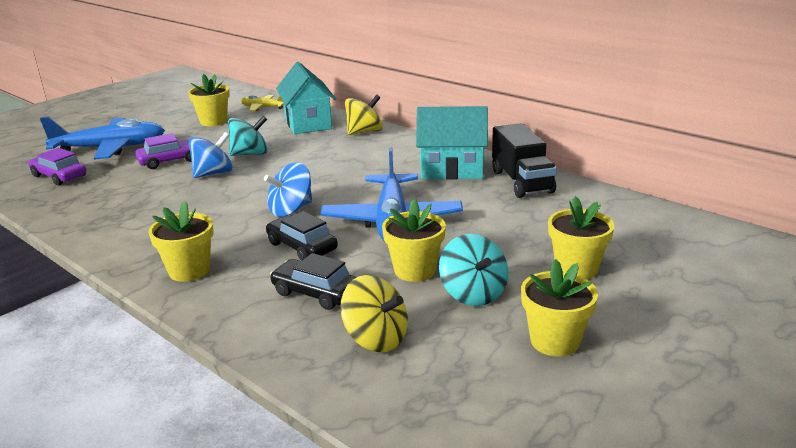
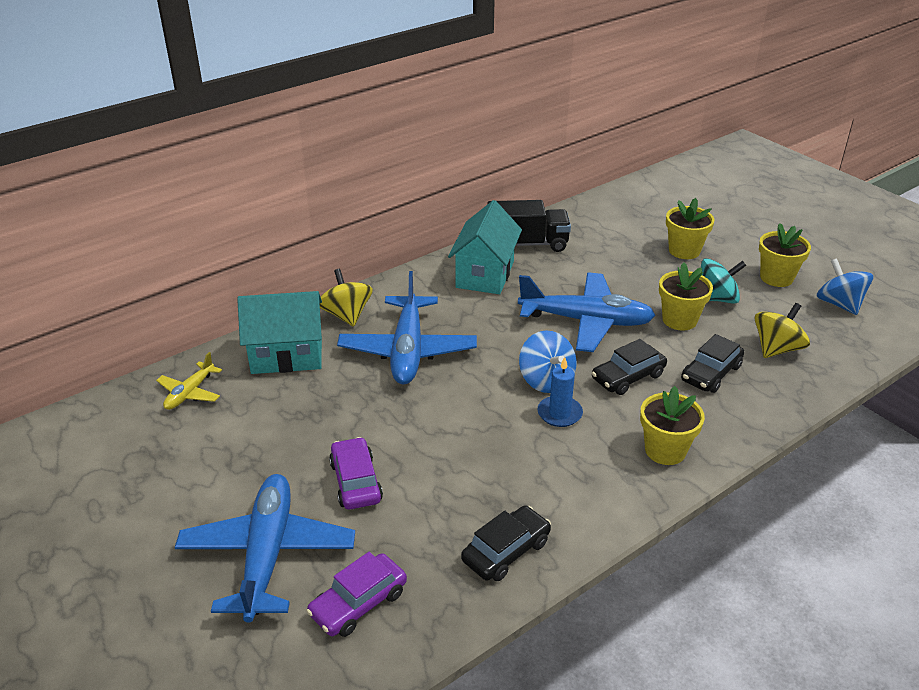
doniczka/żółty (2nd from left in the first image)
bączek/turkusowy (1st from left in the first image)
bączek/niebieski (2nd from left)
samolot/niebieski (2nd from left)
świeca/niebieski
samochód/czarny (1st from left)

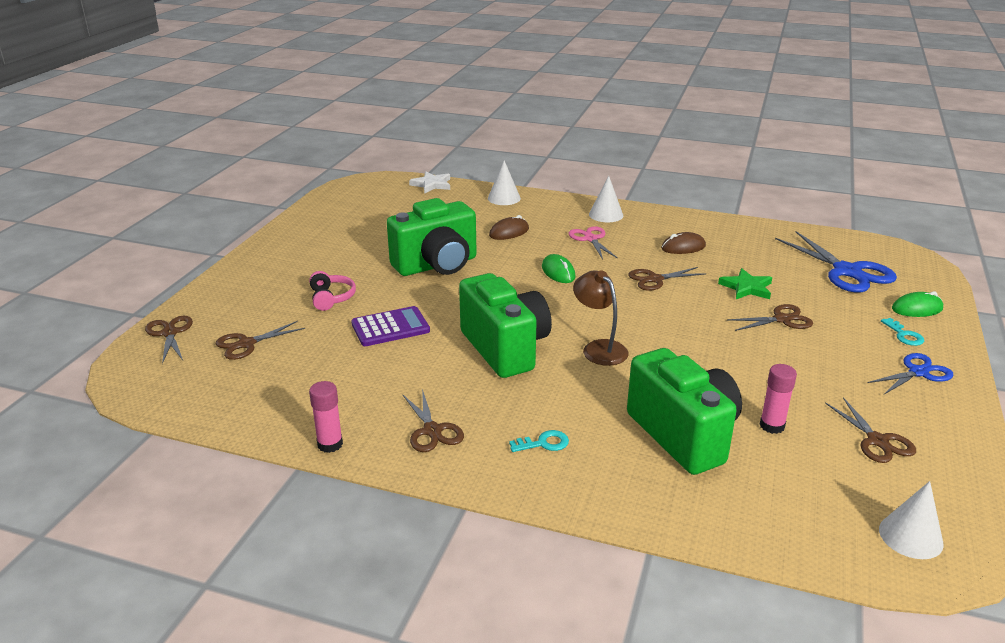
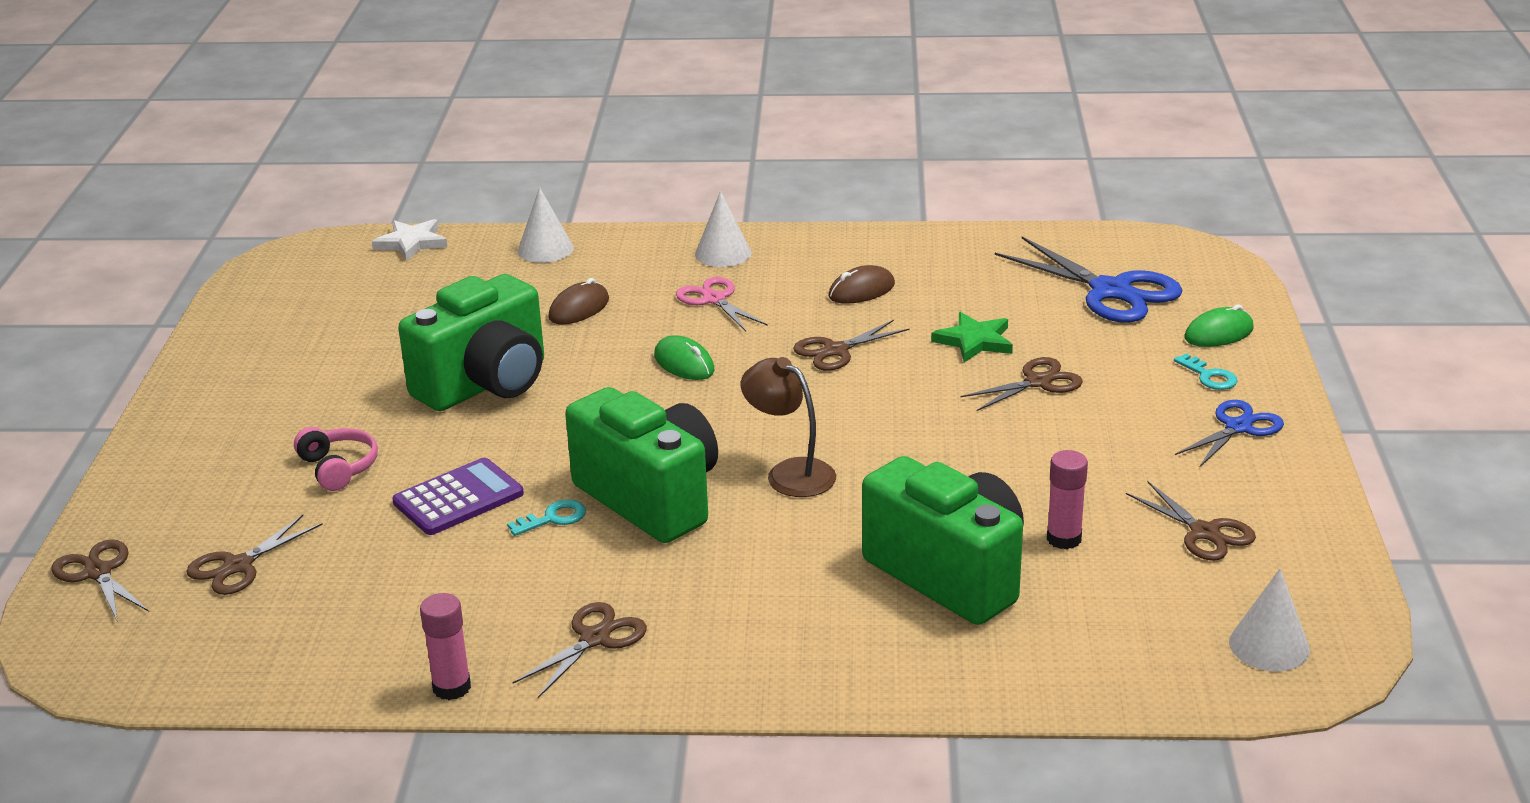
nożyczki/brązowy (3rd from left)
klucz/turkusowy (1st from left)

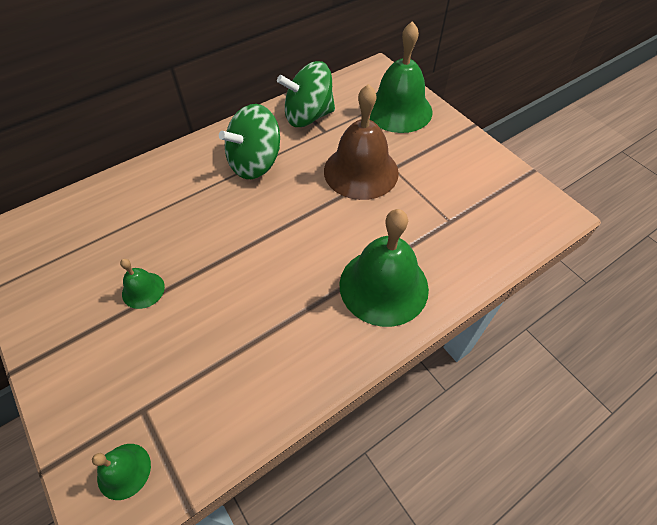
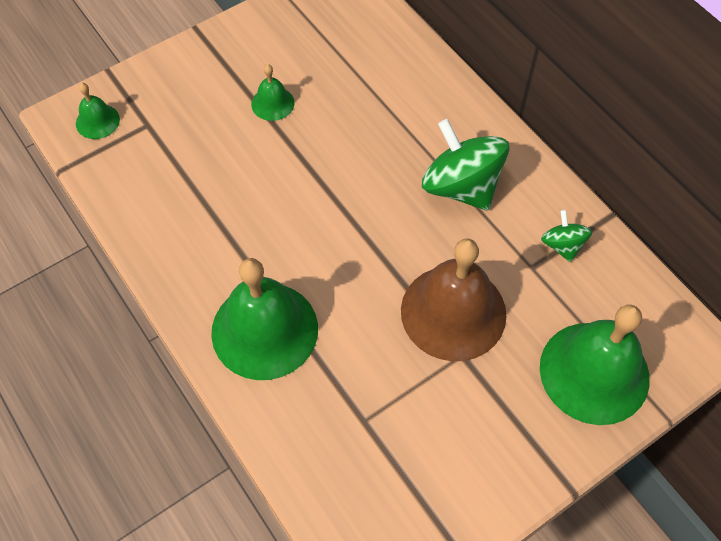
bączek/zielony (2nd from left)

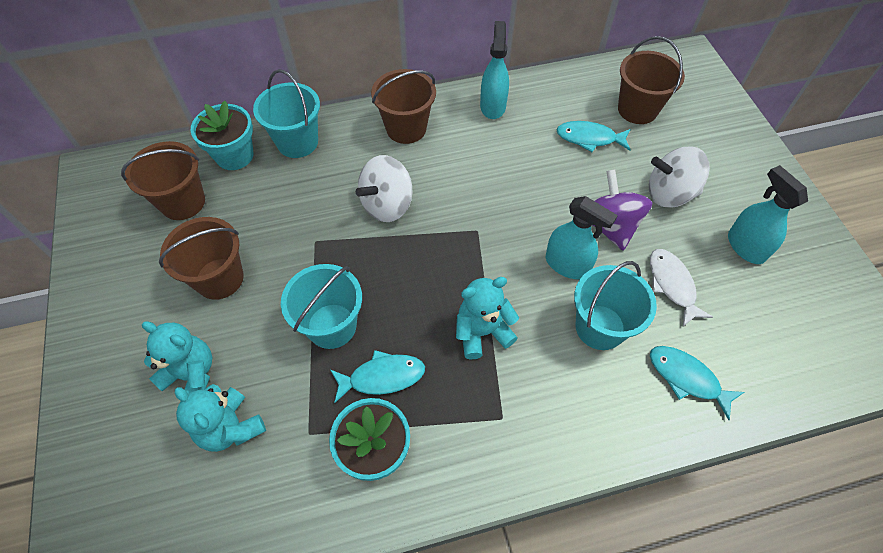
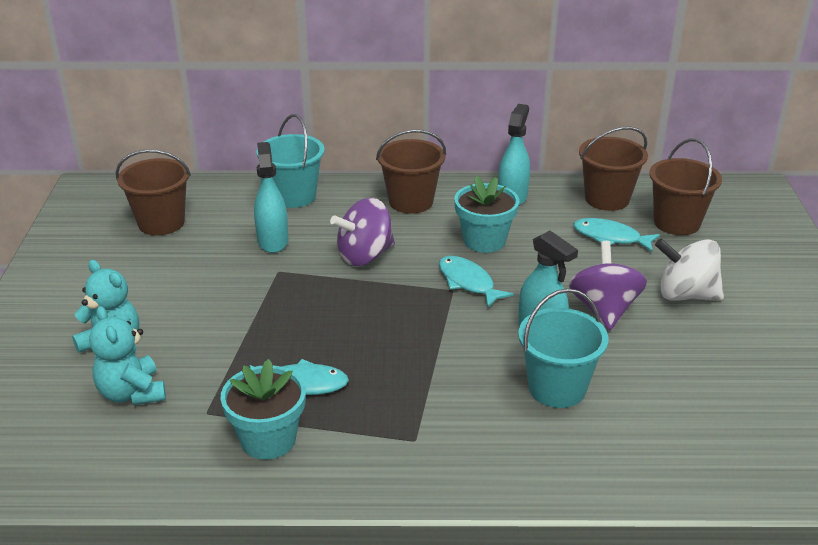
doniczka/turkusowy (2nd from left)
bączek/fioletowy (1st from left)
spryskiwacz/turkusowy (1st from left)
wiadro/brązowy (3rd from left)
ryba/biały
wiadro/turkusowy (2nd from left in the first image)
miś/turkusowy (3rd from left in the first image)
ryba/turkusowy (2nd from left)

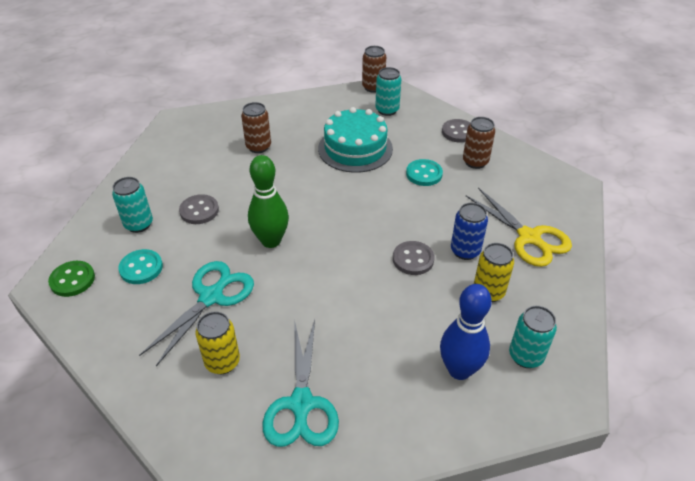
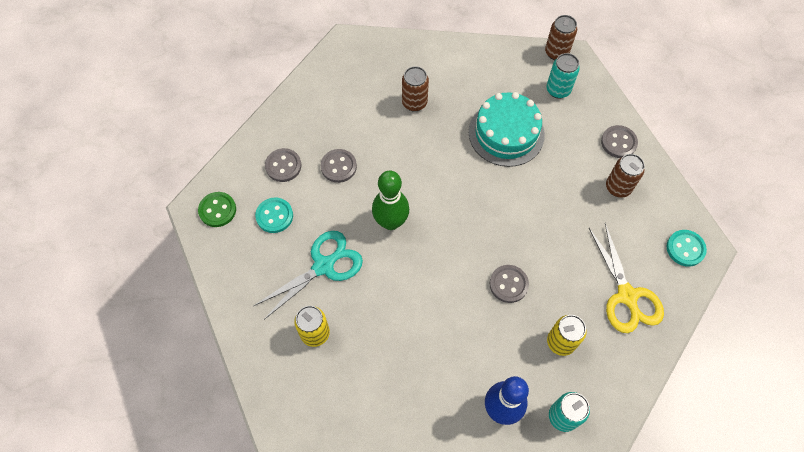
guzik/turkusowy (2nd from left)
guzik/szary (1st from left)
puszka/niebieski
nożyczki/turkusowy (2nd from left in the first image)

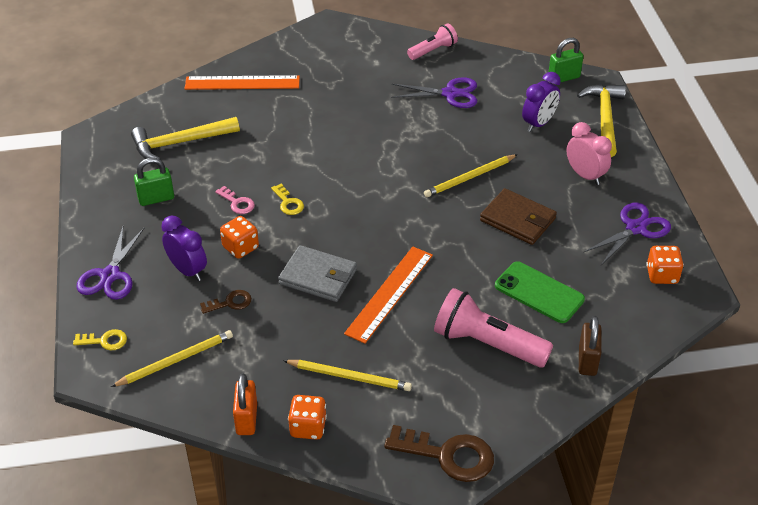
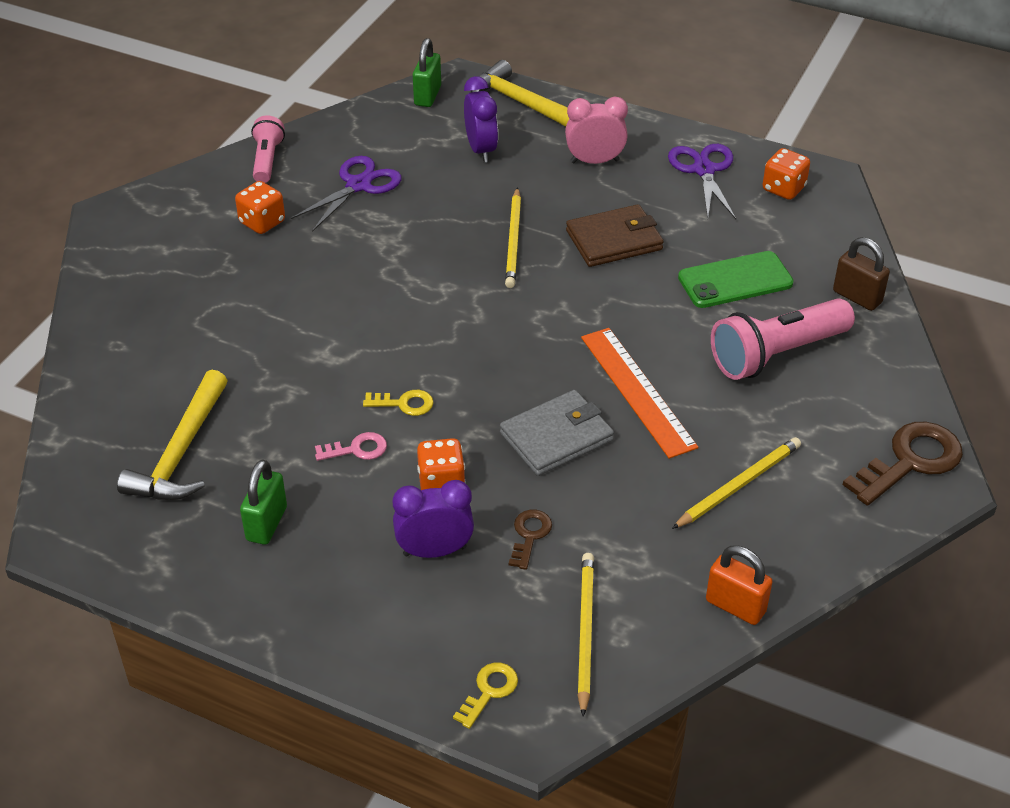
linijka/pomarańczowy (1st from left in the first image)
nożyczki/fioletowy (1st from left in the first image)
kostka do gry/pomarańczowy (1st from left)

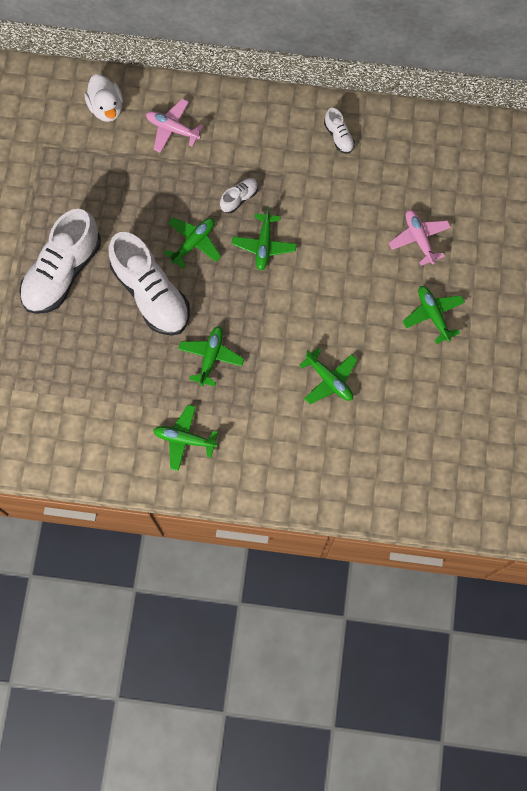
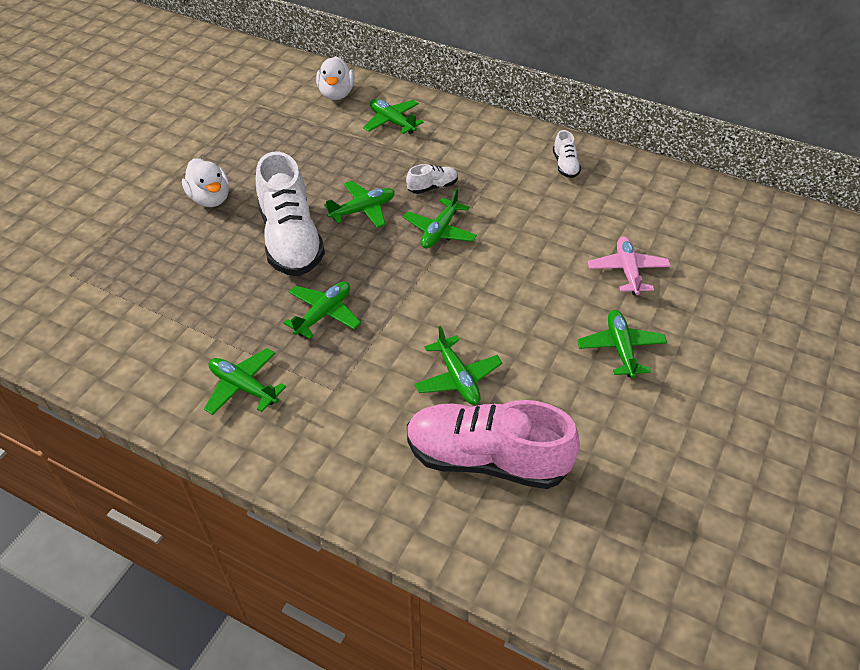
samolot/zielony (4th from left)
kaczka/biały (1st from left)
but/różowy

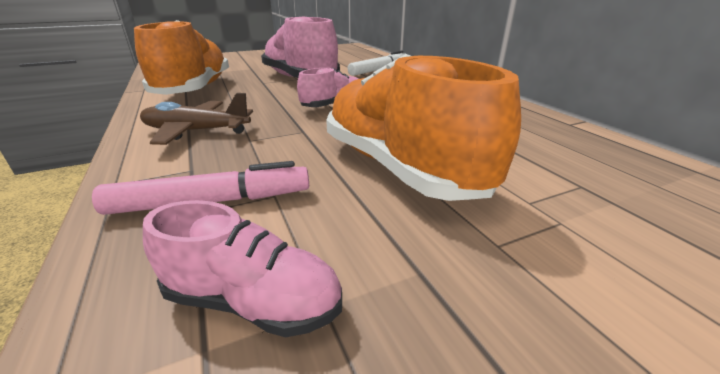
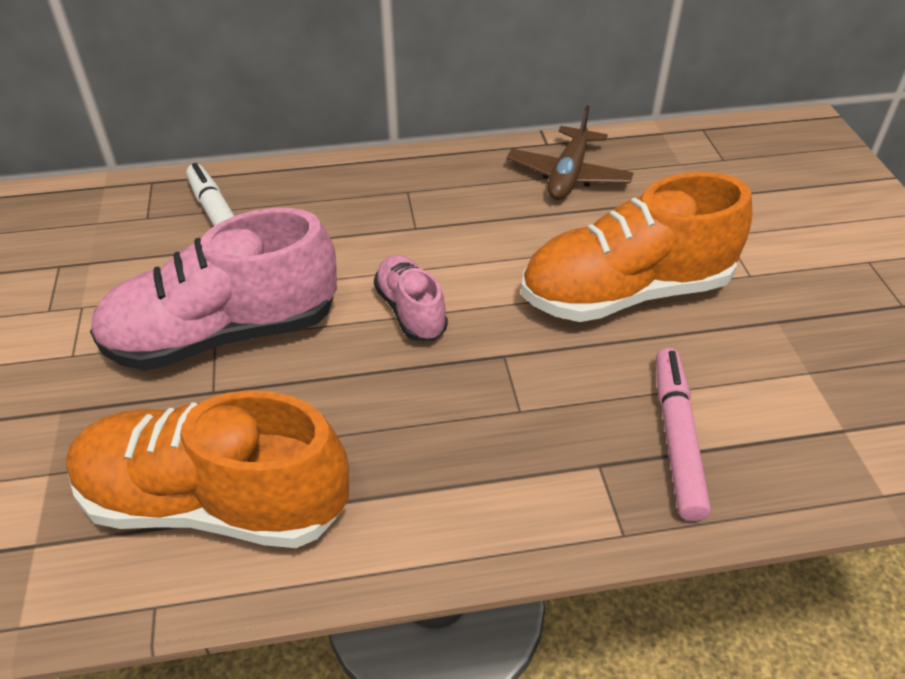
samolot/brązowy
but/różowy (1st from left in the first image)

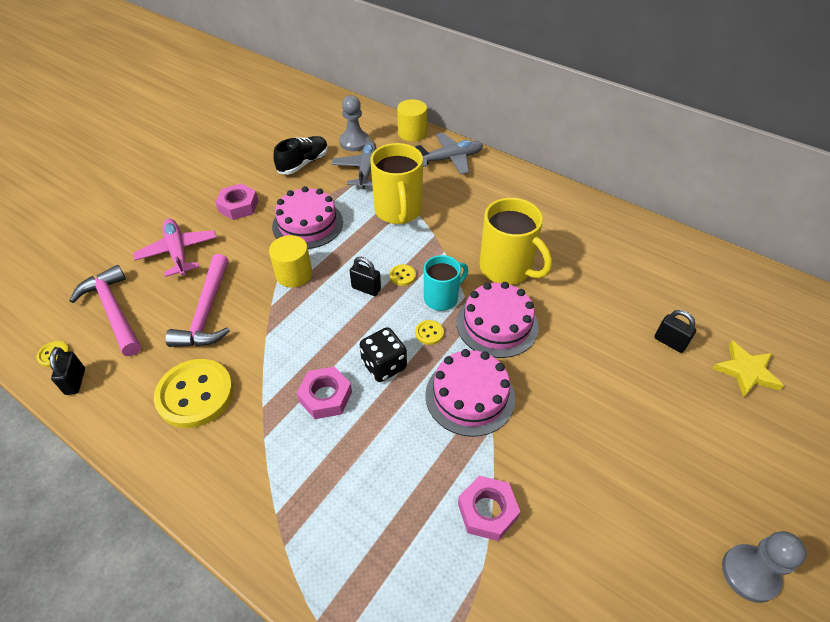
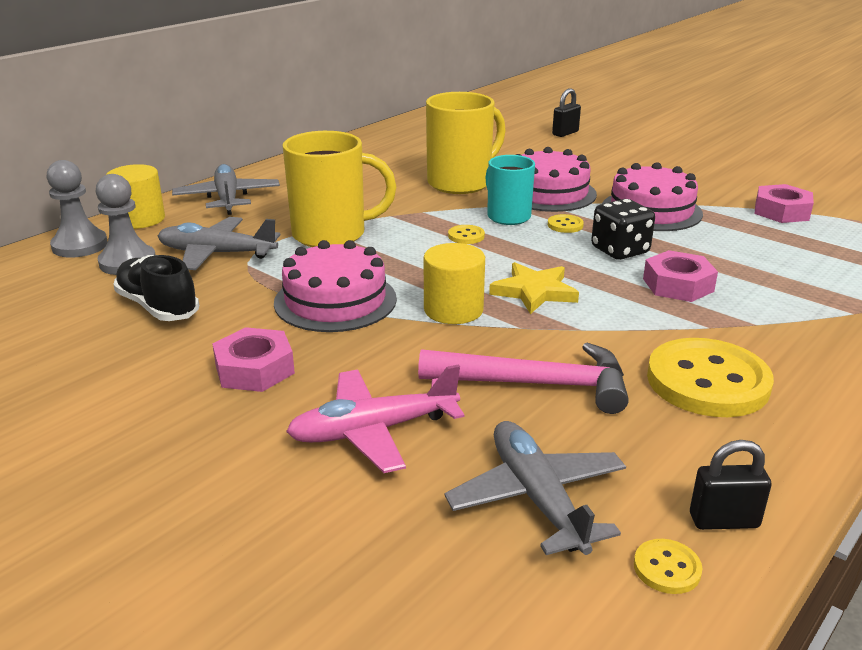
kłódka/czarny (2nd from left in the first image)
samolot/szary (3rd from left)
gwiazda/żółty
pionek/szary (1st from left)

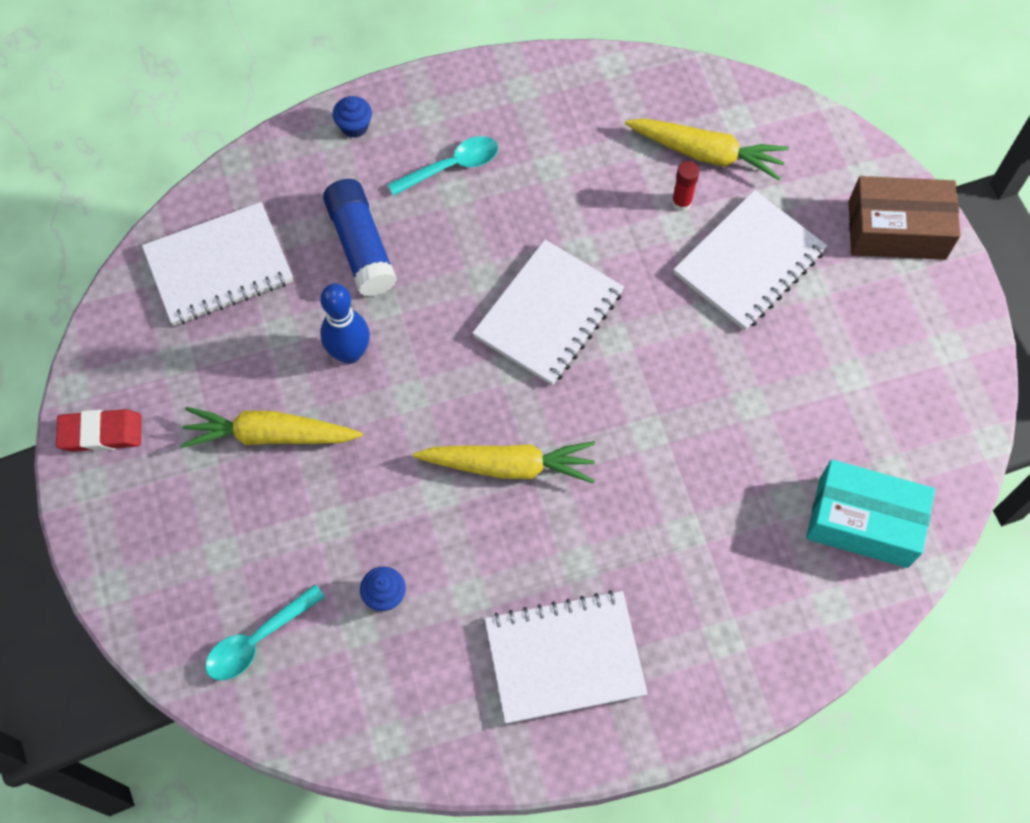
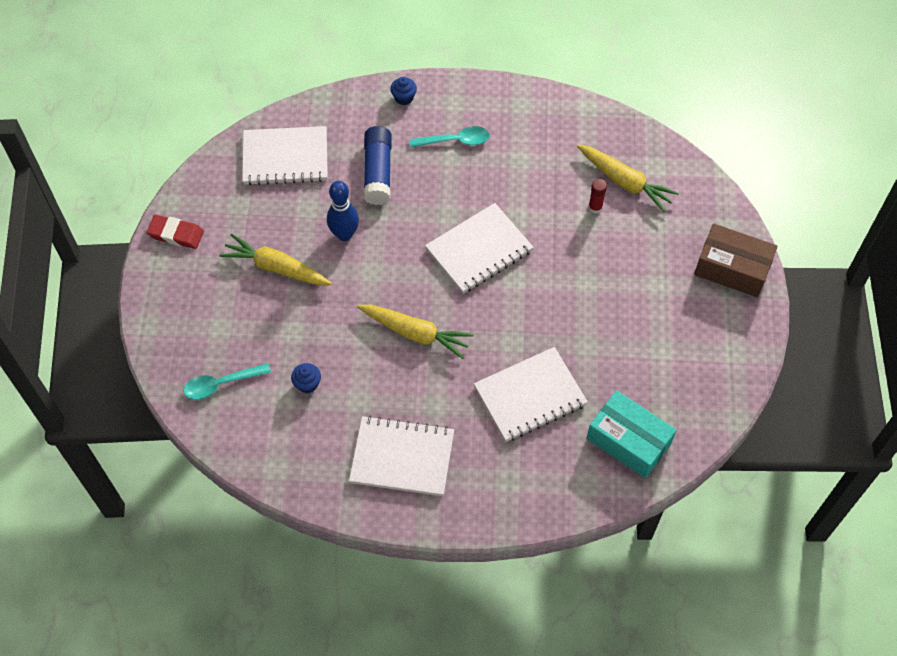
zeszyt/biały (4th from left)

